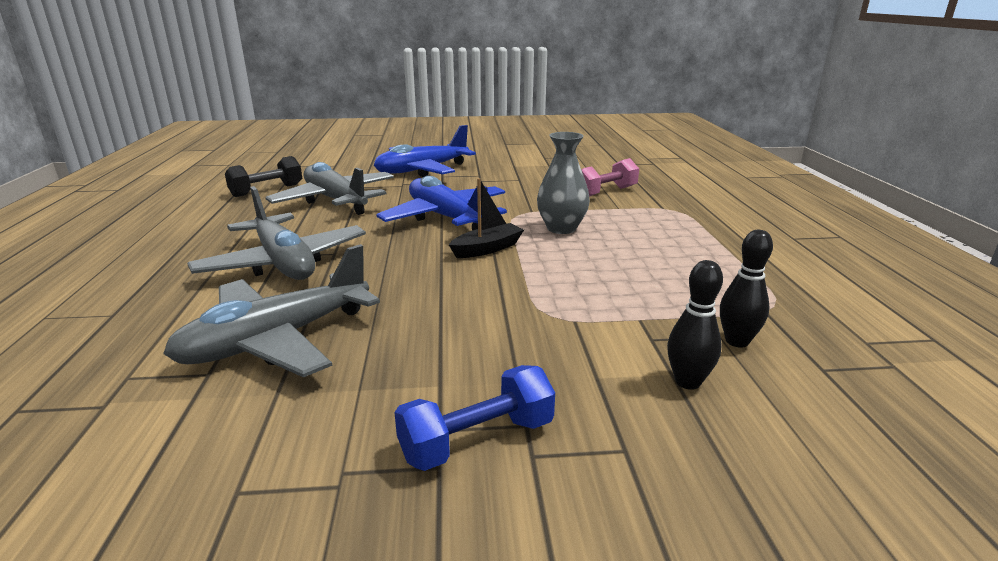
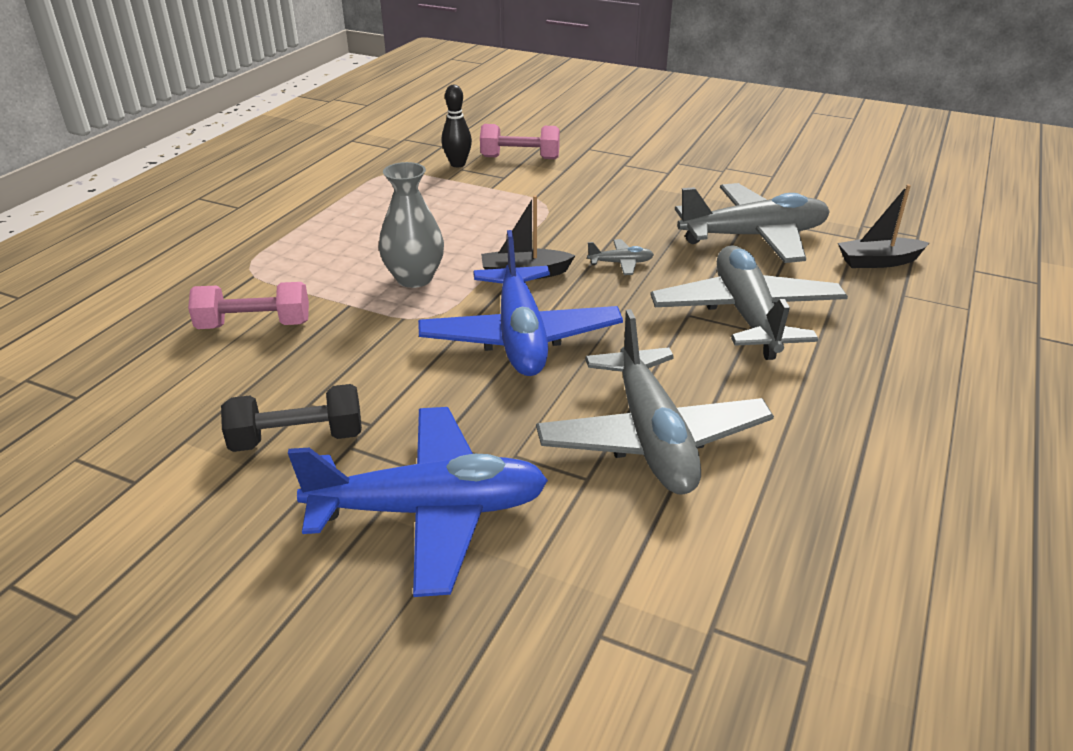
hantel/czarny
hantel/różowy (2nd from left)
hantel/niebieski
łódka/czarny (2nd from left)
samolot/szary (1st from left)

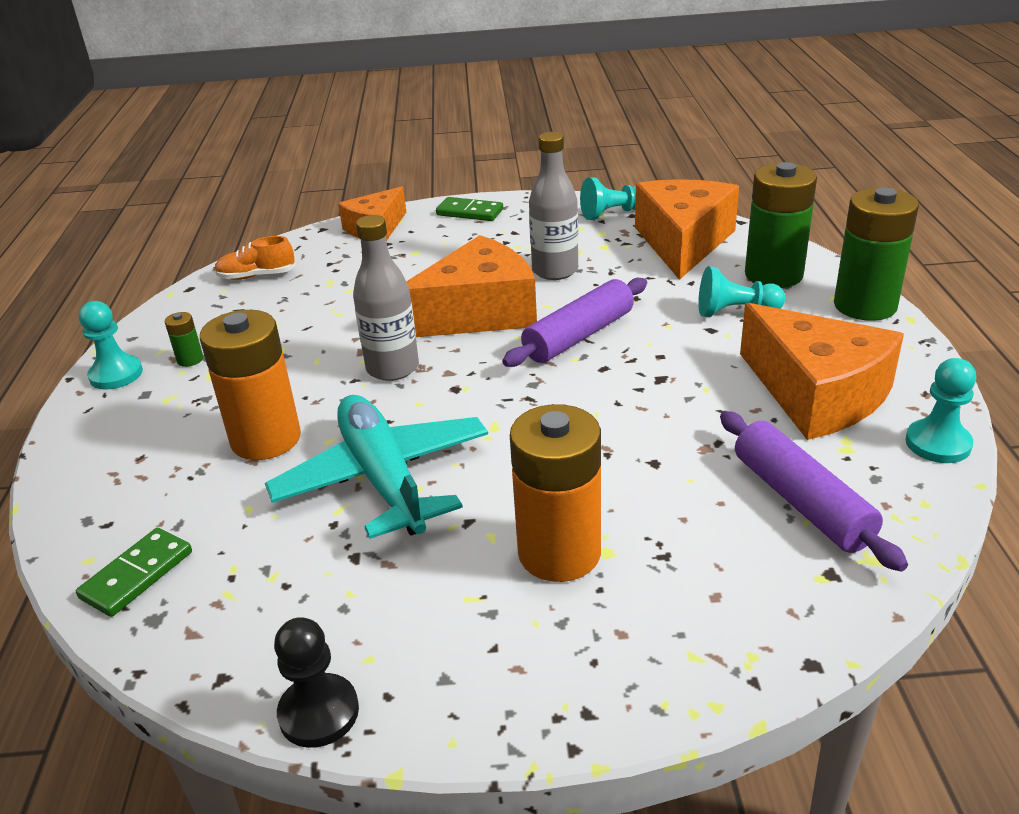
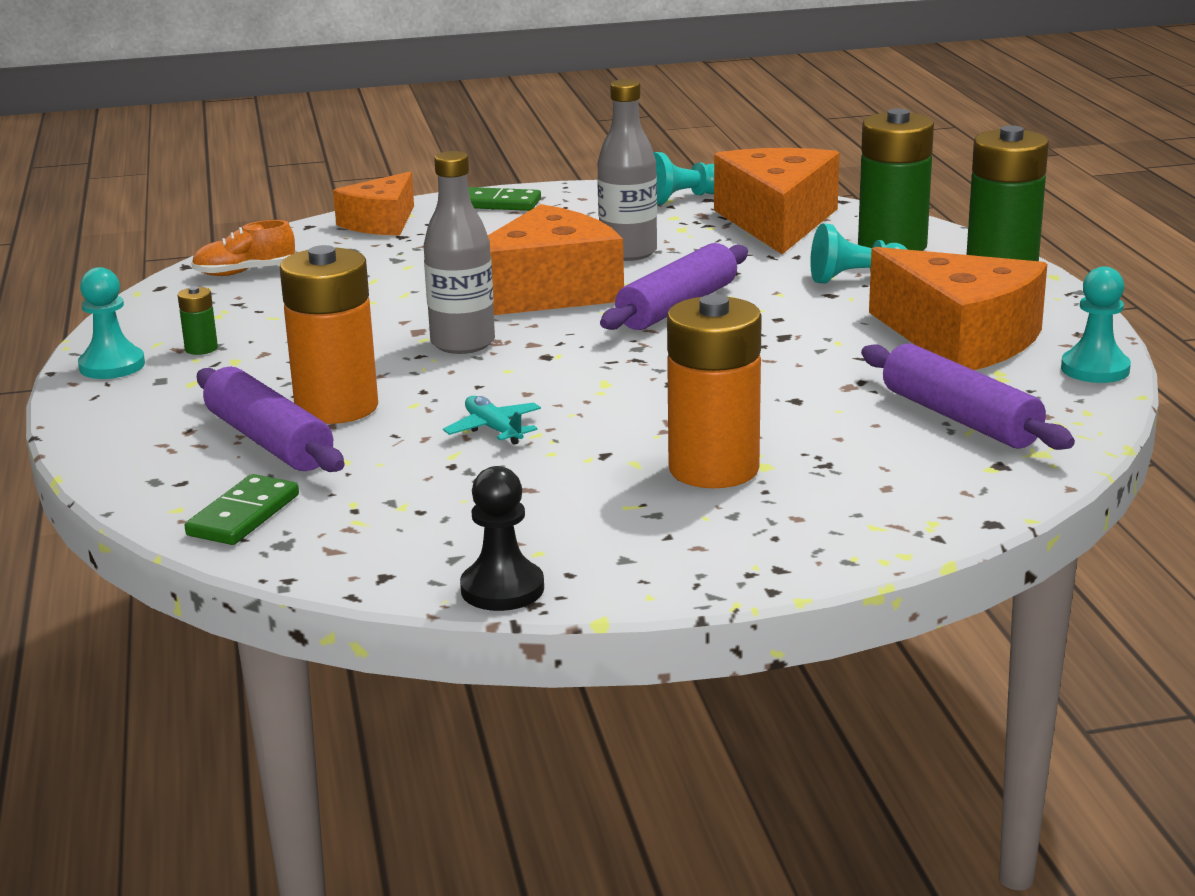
samolot/turkusowy
wałek do ciasta/fioletowy (1st from left)

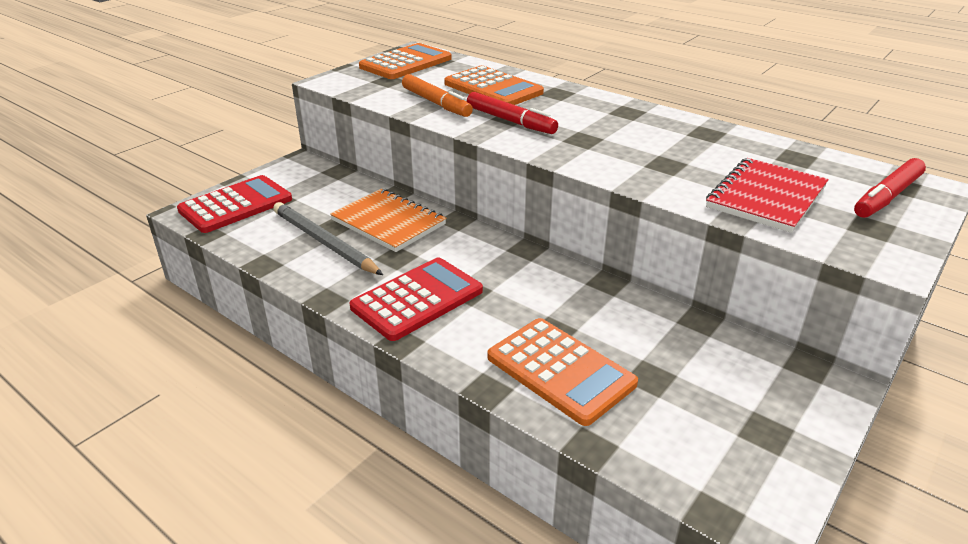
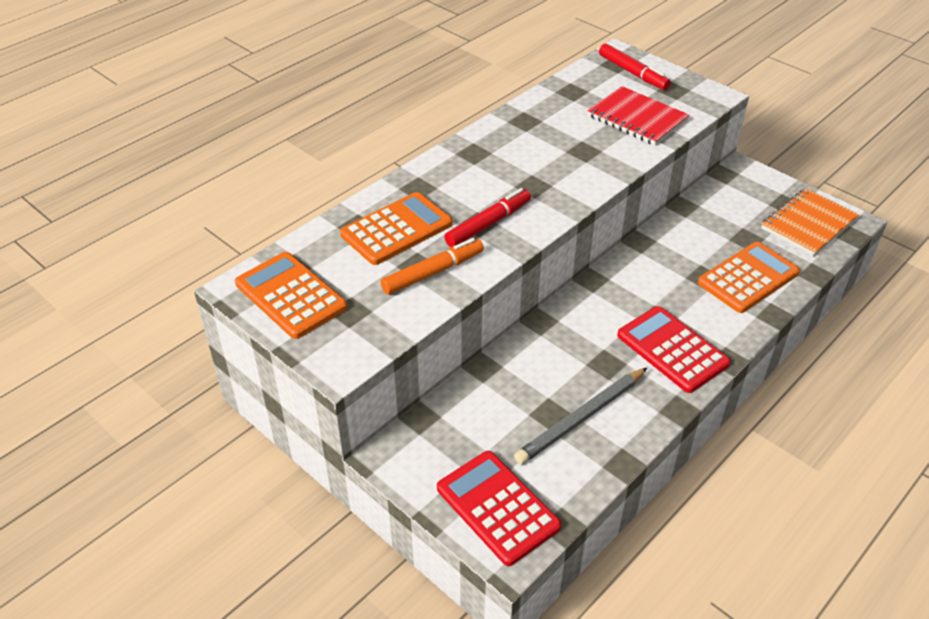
zeszyt/pomarańczowy

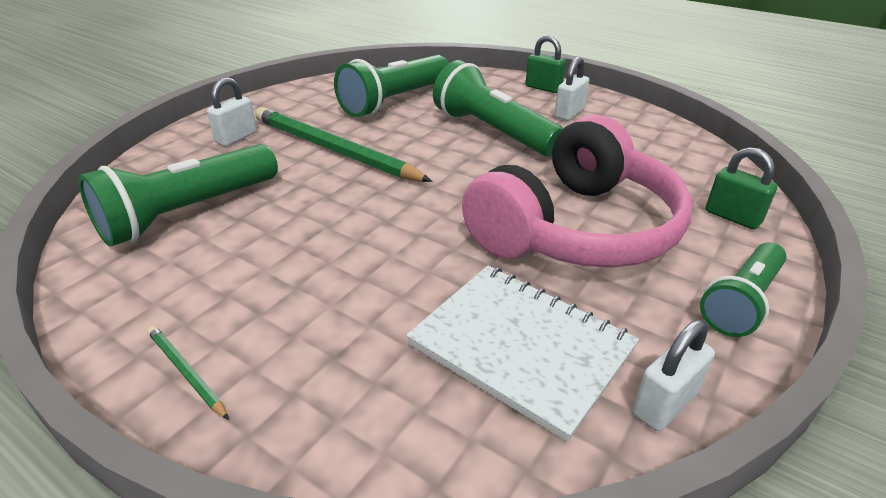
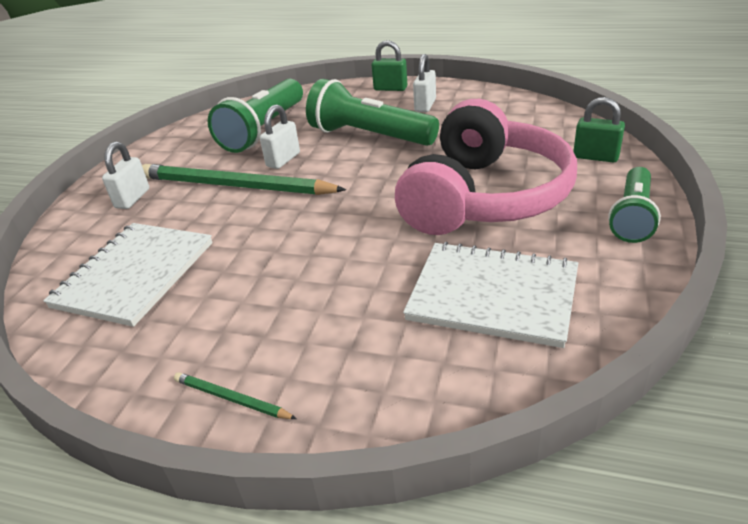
zeszyt/biały (1st from left)
kłódka/biały (2nd from left)

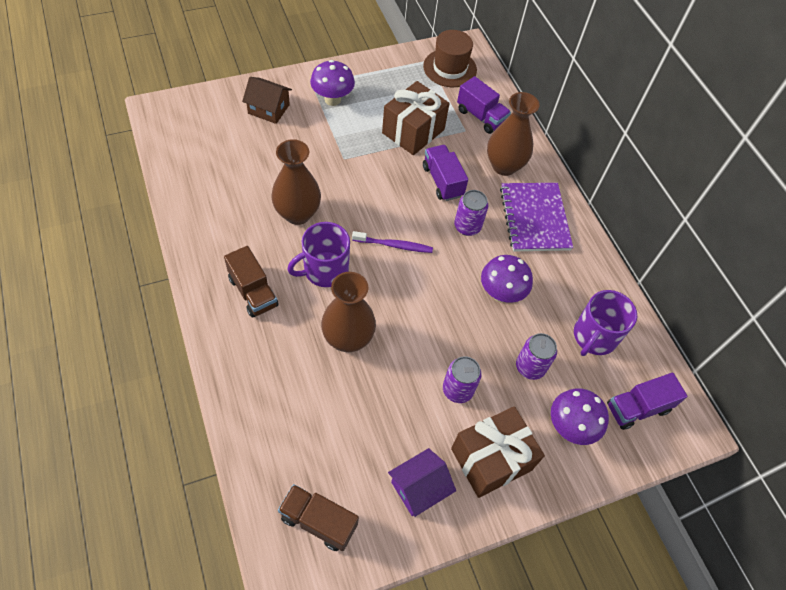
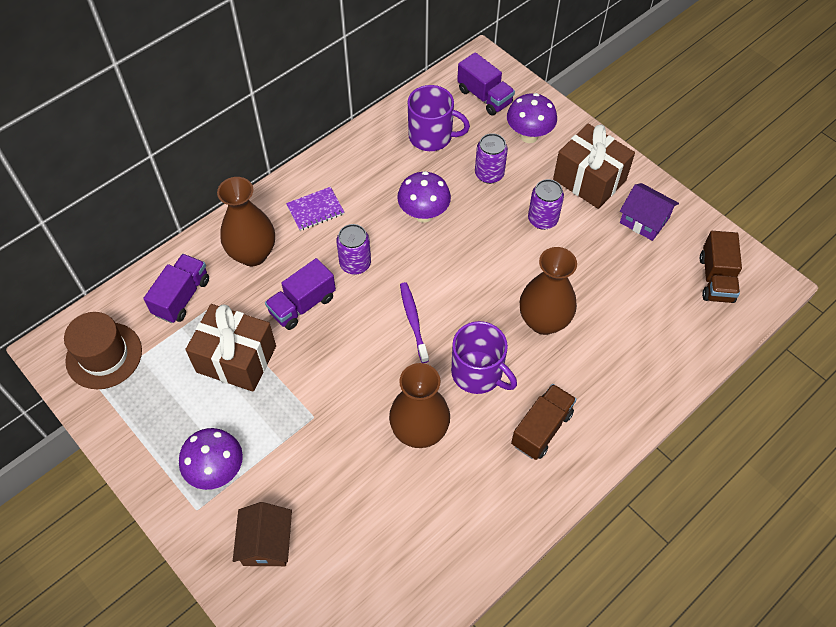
zeszyt/fioletowy

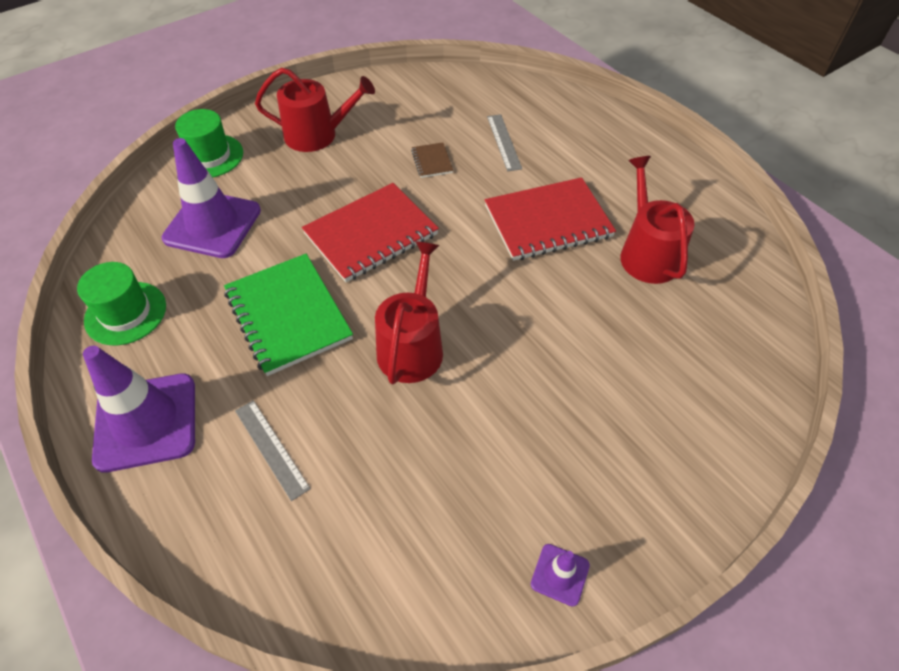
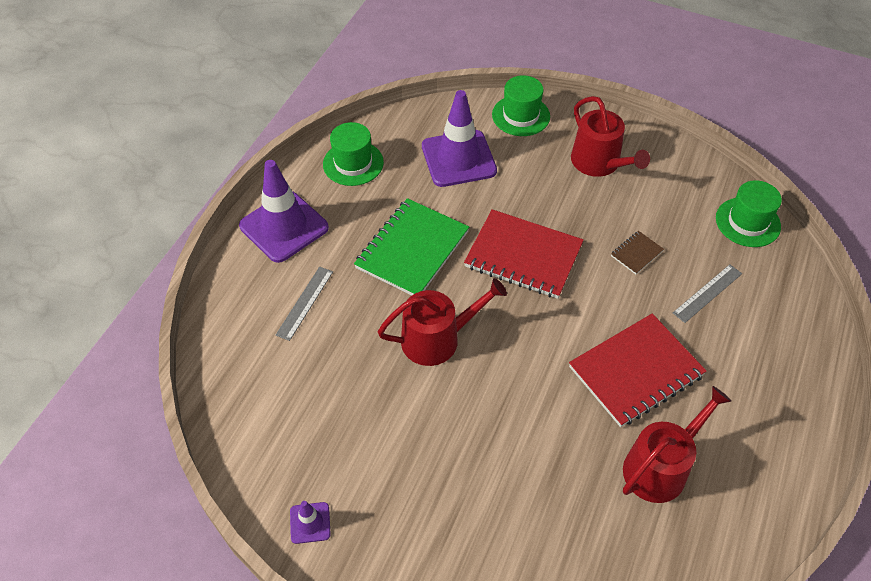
zeszyt/czerwony (2nd from left)
kapelusz/zielony (3rd from left)

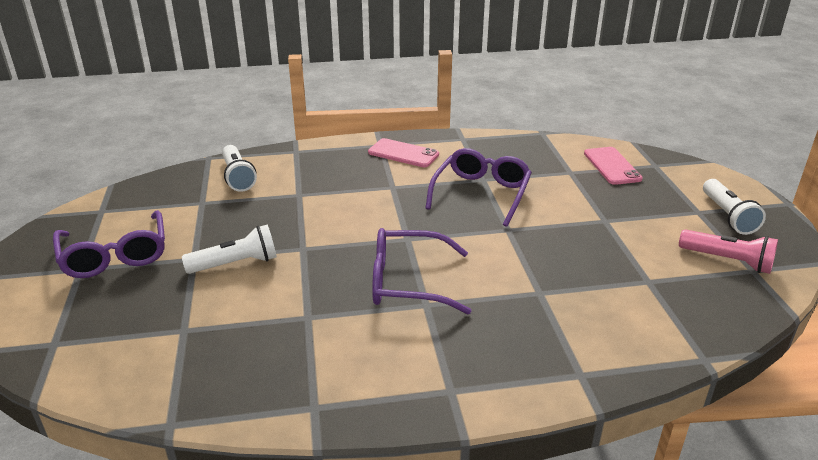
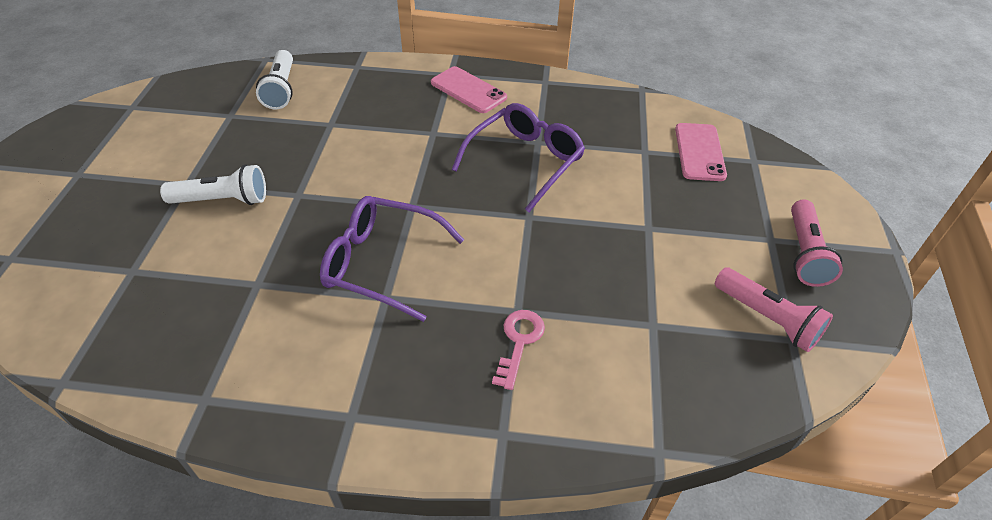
latarka/różowy (2nd from left)
okulary/fioletowy (1st from left in the first image)
klucz/różowy

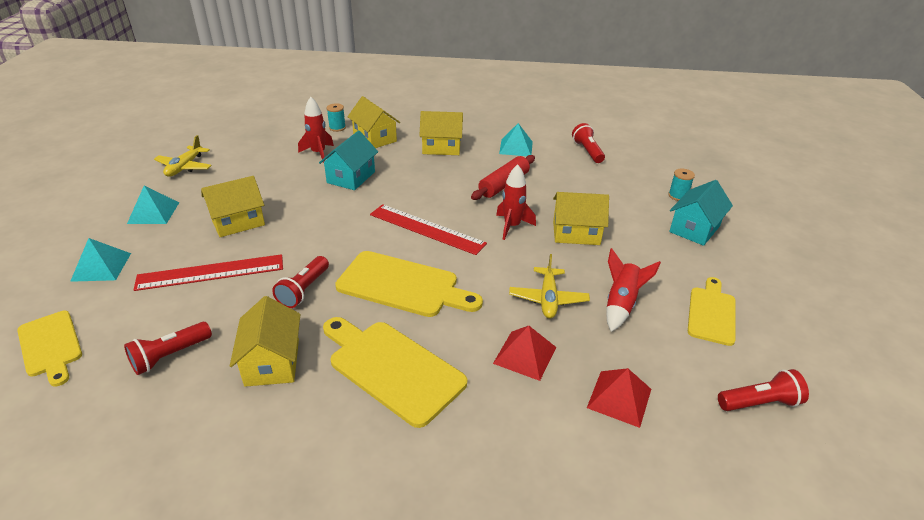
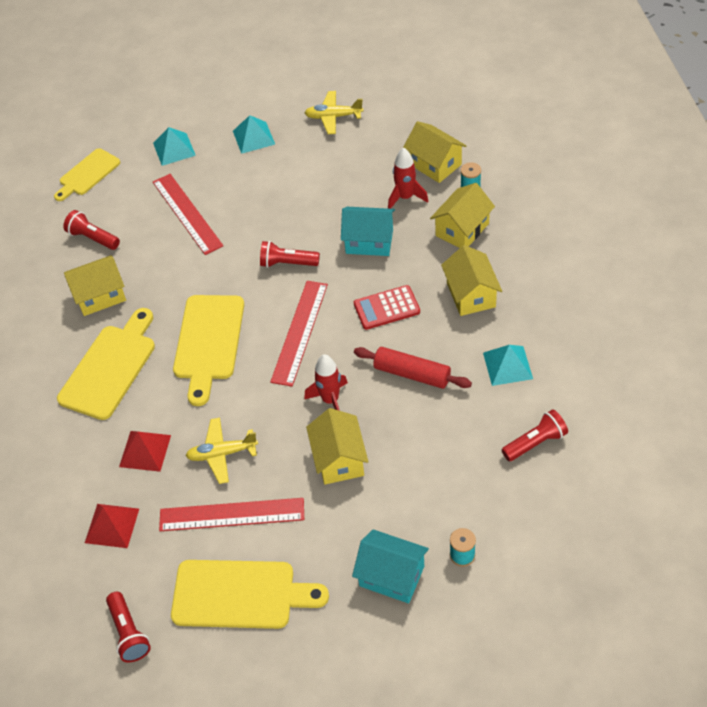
domek/żółty (3rd from left)
linijka/czerwony (2nd from left)
latarka/czerwony (3rd from left)
deska do krojenia/żółty (4th from left)
kalkulator/czerwony

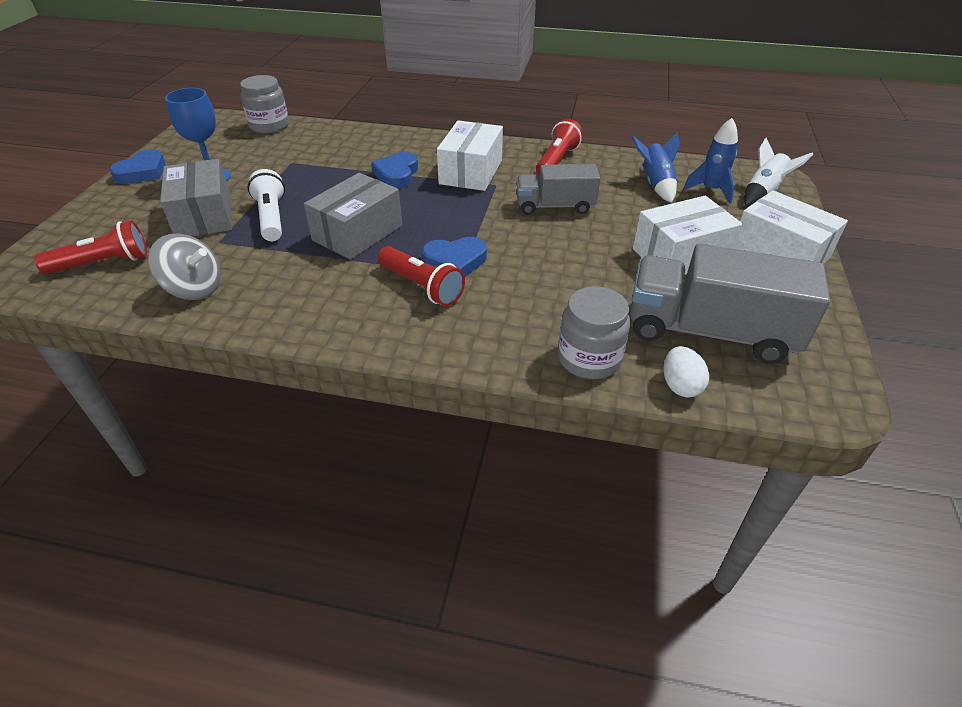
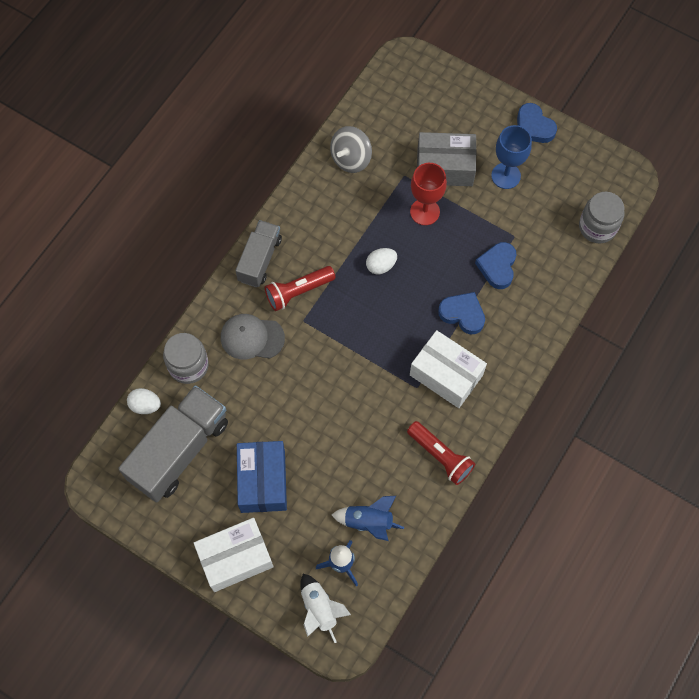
ciężarówka/szary (2nd from left)
kielich/czerwony
jajko/biały (2nd from left)
pudełko/niebieski
latarka/czerwony (1st from left in the first image)
serce/niebieski (2nd from left)
czapka/szary

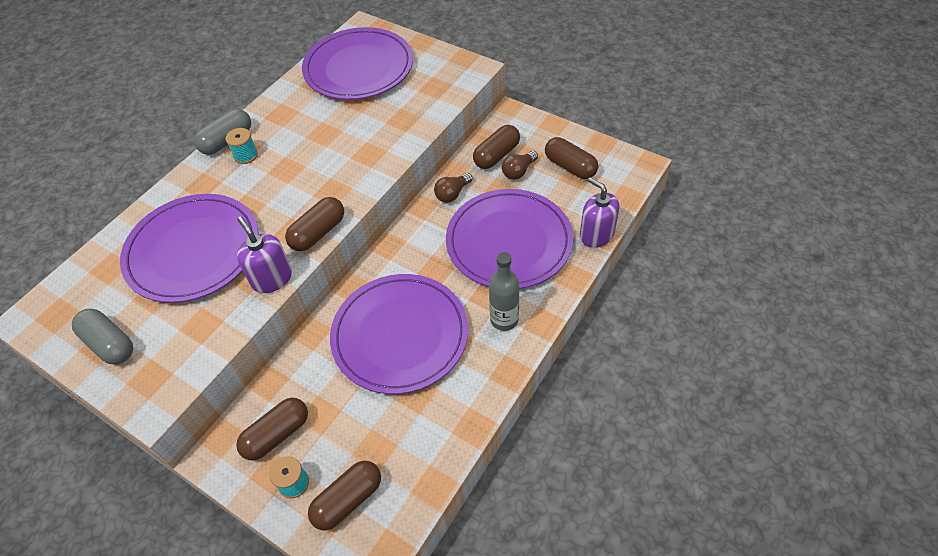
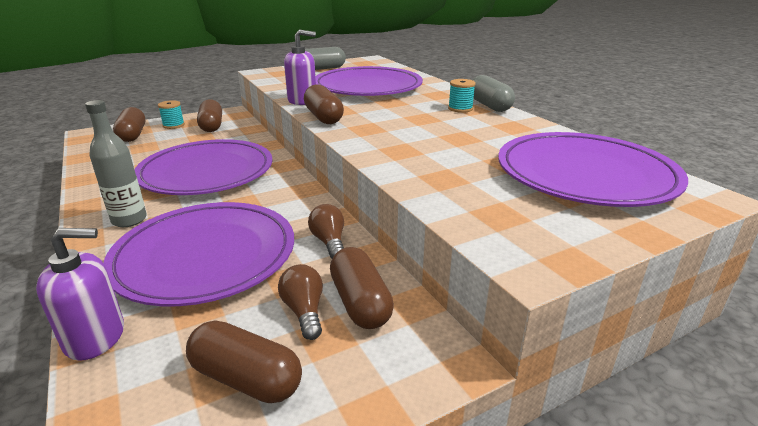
kapsułka/brązowy (3rd from left)

